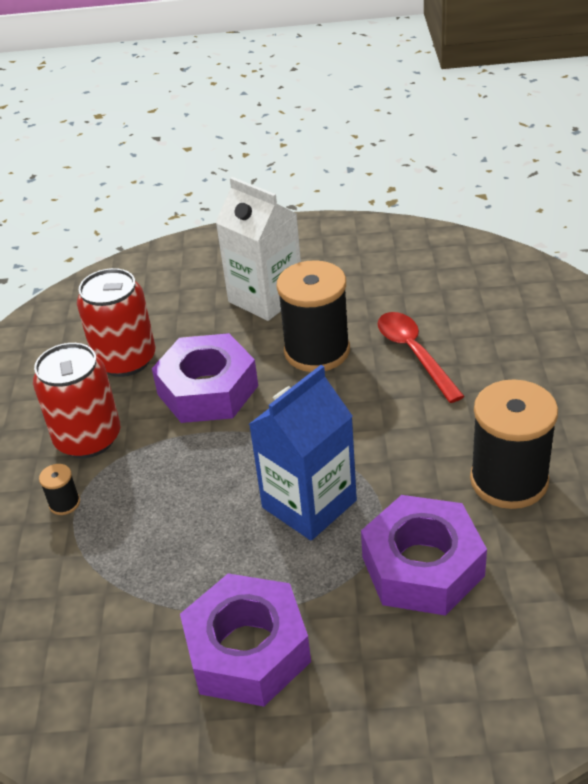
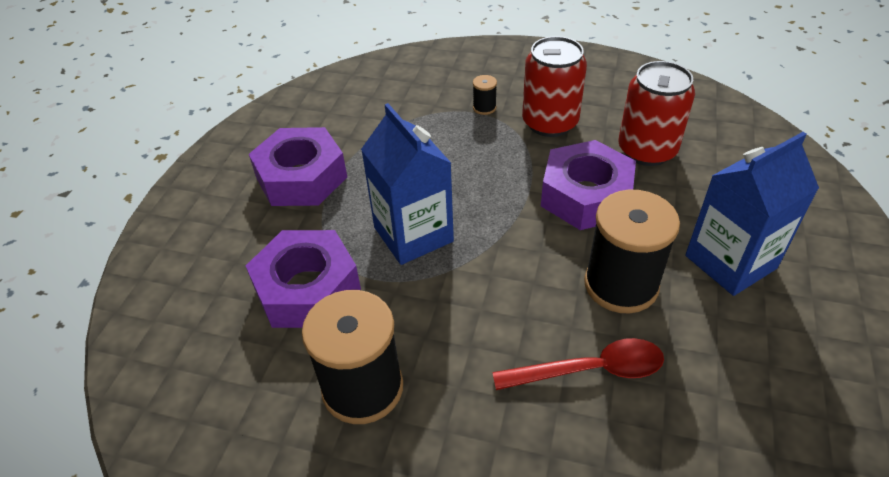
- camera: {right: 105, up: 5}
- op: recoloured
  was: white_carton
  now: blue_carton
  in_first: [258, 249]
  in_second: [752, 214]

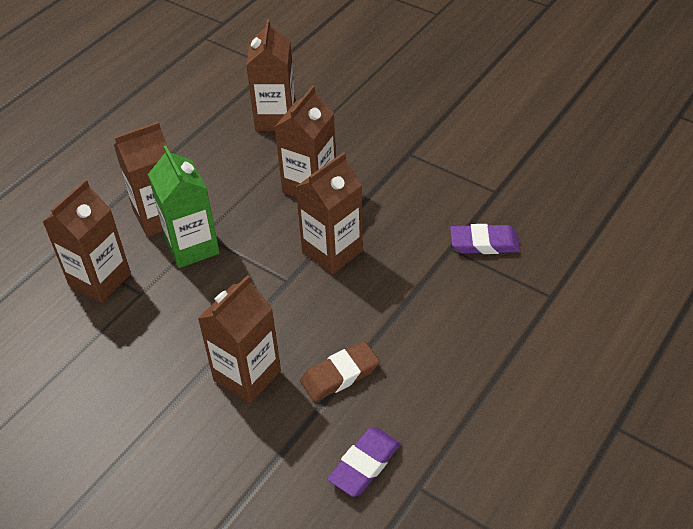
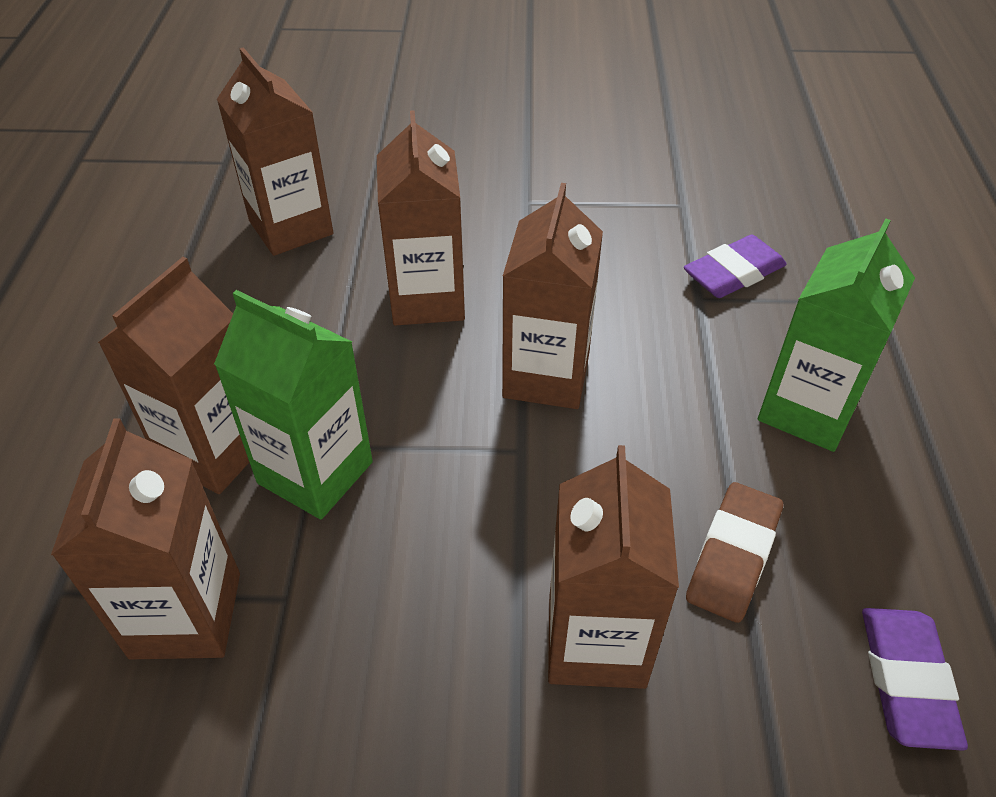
- camera: {right: -35, up: 0}
- op: added
  now: green_carton
  in_second: [836, 335]

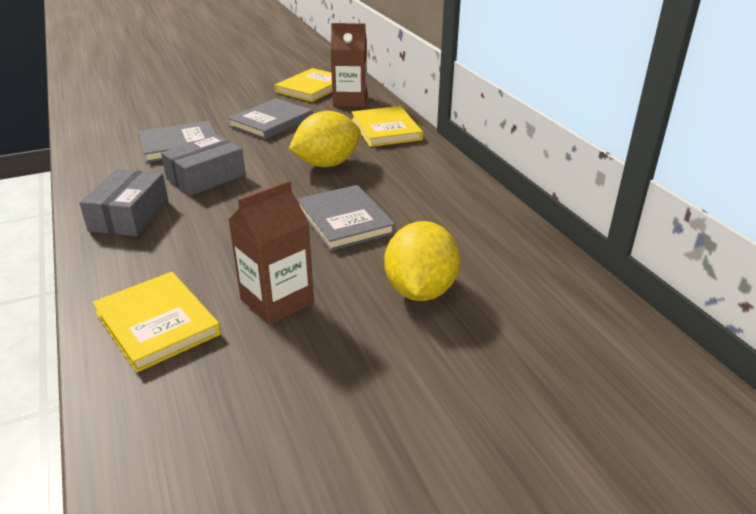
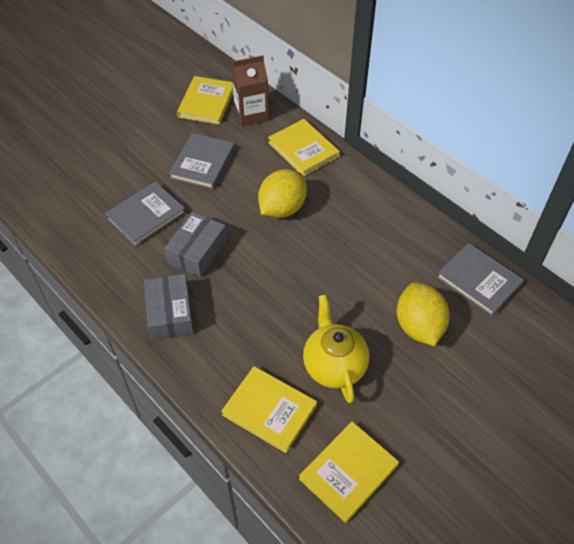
- camera: {right: -20, up: 20}
- op: replaced
  was: russet_carton
  now: golden_teapot
  in_first: [271, 252]
  in_second: [336, 349]
- op: moved
  was: ash-grey_hardback
  in_first: [346, 218]
  in_second: [480, 279]
- op: added
  now: golden_hardback
  in_second: [349, 472]

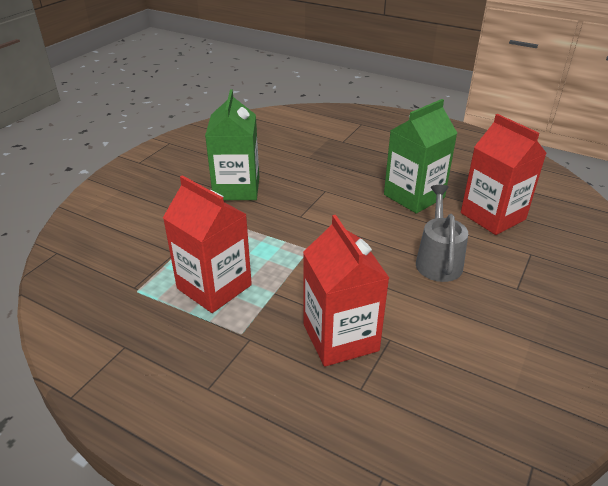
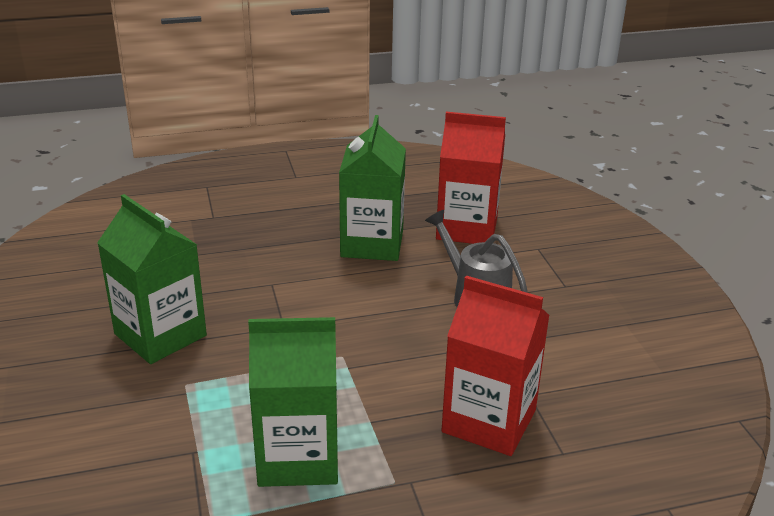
- camera: {right: -45, up: -5}
- op: recoloured
  was: scarlet_carton
  now: green_carton
  in_first: [207, 244]
  in_second: [293, 402]

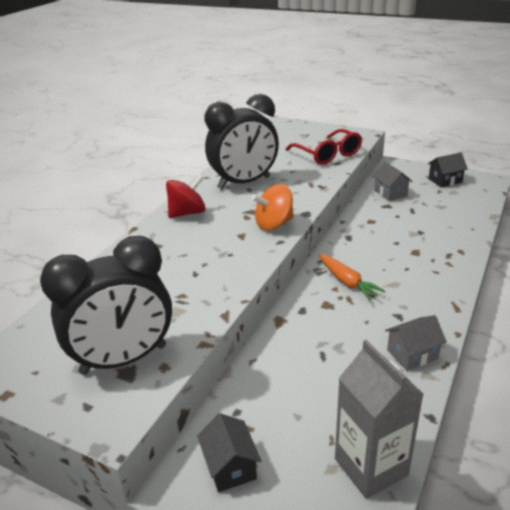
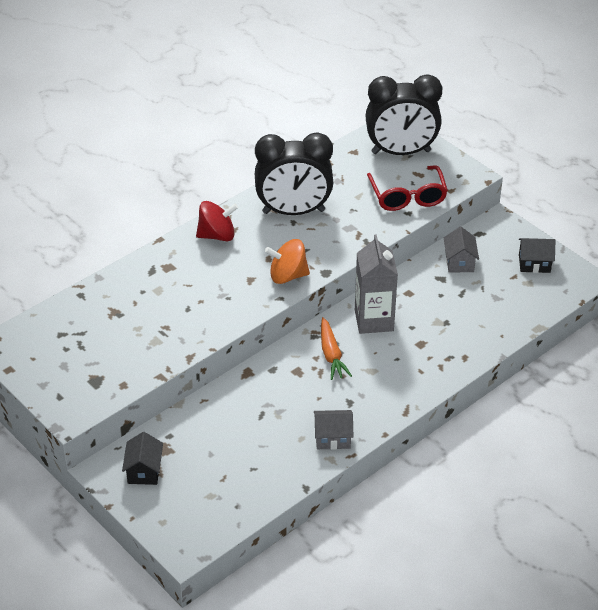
- camera: {right: 20, up: 10}
- op: moved
  was: jet-black_alarm_clock
  in_first: [106, 305]
  in_second: [403, 115]
- op: moved
  was: ash-grey_carton
  in_first: [379, 419]
  in_second: [376, 284]

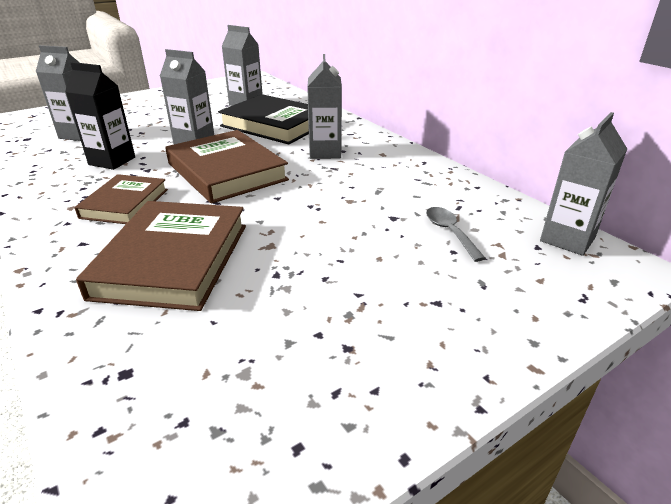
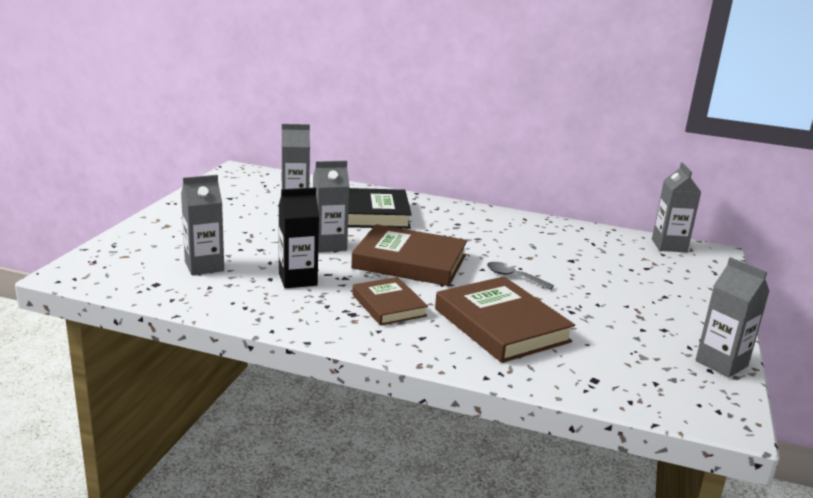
- camera: {right: -40, up: -10}
- op: moved
  was: ash-grey_carton
  in_first: [324, 106]
  in_second: [732, 317]
- op: moved
  was: ash-grey_spoon
  in_first: [456, 234]
  in_second: [520, 276]

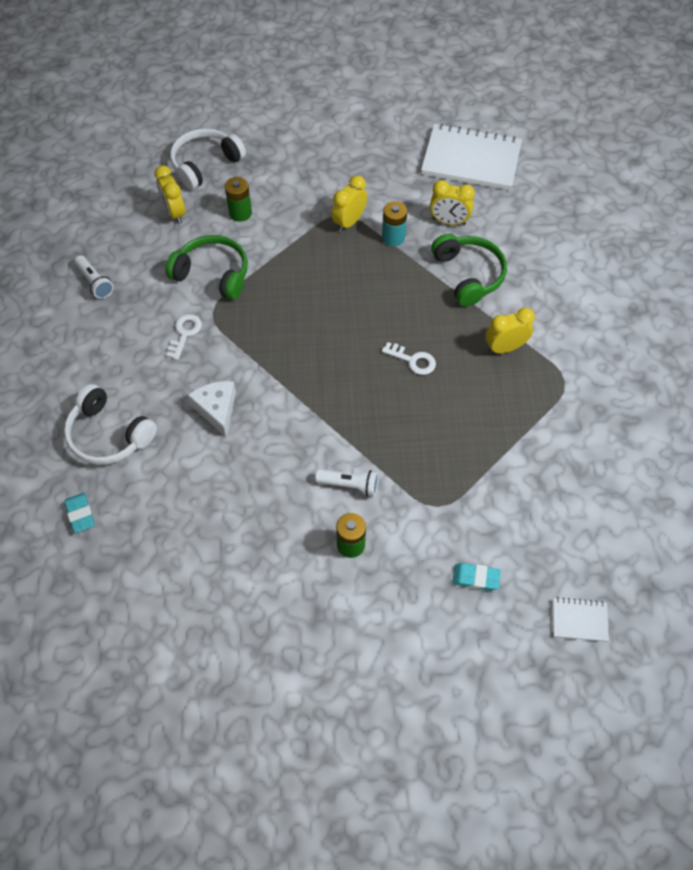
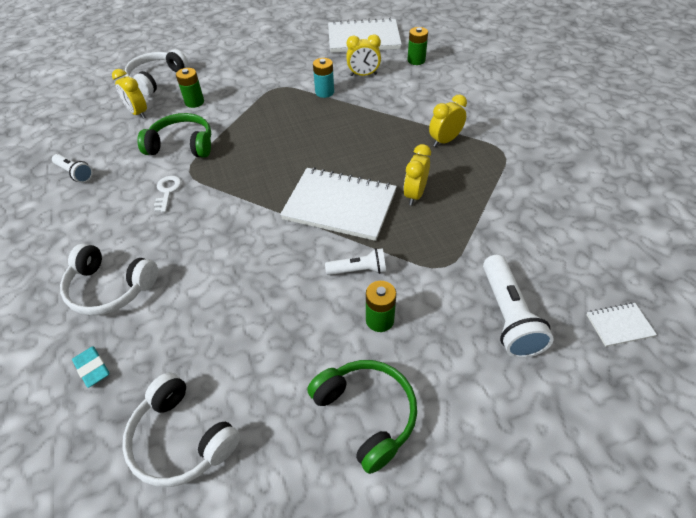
- camera: {right: -15, up: -10}
- op: moved
  was: golden_alarm_clock
  in_first: [349, 203]
  in_second: [417, 174]
- op: moved
  was: green_over-ear_headphones
  in_first: [469, 270]
  in_second: [362, 417]
- op: removed
  was: white_door_key
  in_first: [409, 358]
- op: removed
  was: white_cheese_wedge
  in_first: [212, 409]
- op: replaced
  was: teal_pencil_eraser
  now: white_torch
  in_first: [476, 577]
  in_second: [518, 306]
- op: added
  now: green_AA_battery
  in_second: [418, 46]
- op: added
  now: white_exercise_book
  in_second: [338, 204]
- op: added
  now: white_over-ear_headphones
  in_second: [181, 429]

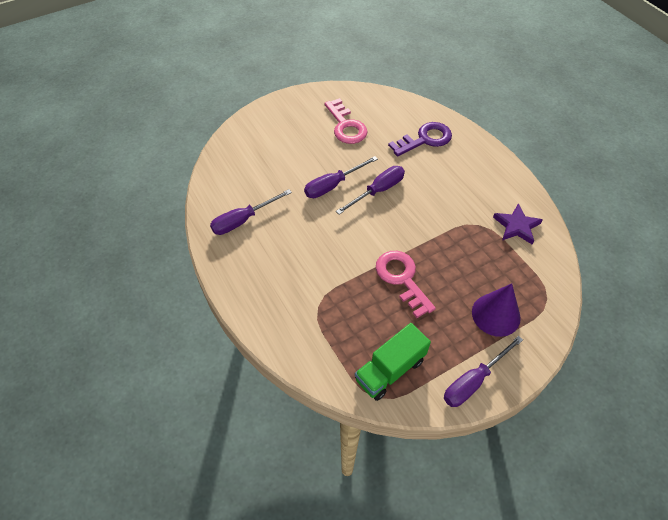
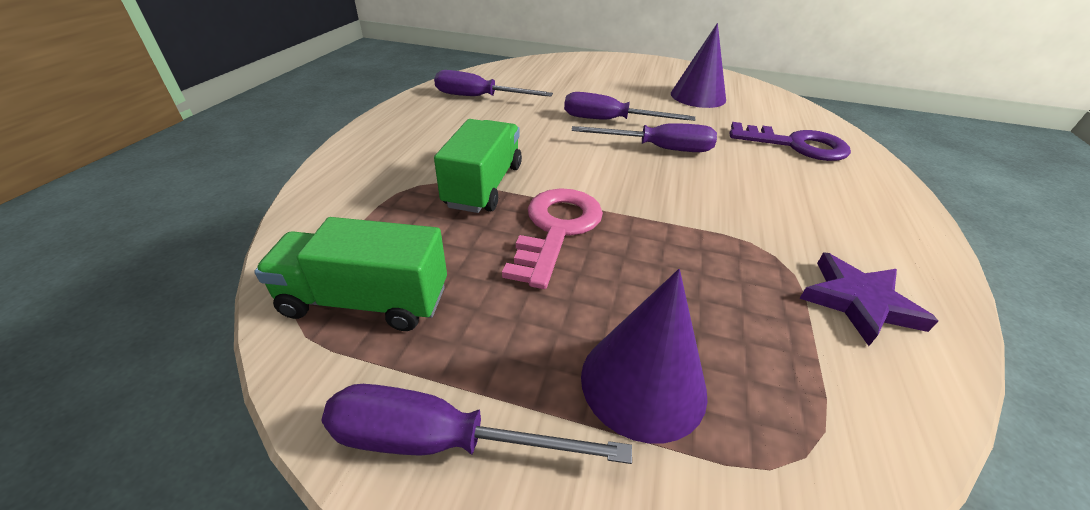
- camera: {right: 45, up: -15}
- op: replaced
  was: rosy_door_key
  now: royal_purple_cone
  in_first: [346, 121]
  in_second: [698, 65]
- op: added
  now: green_lorry
  in_second: [478, 166]

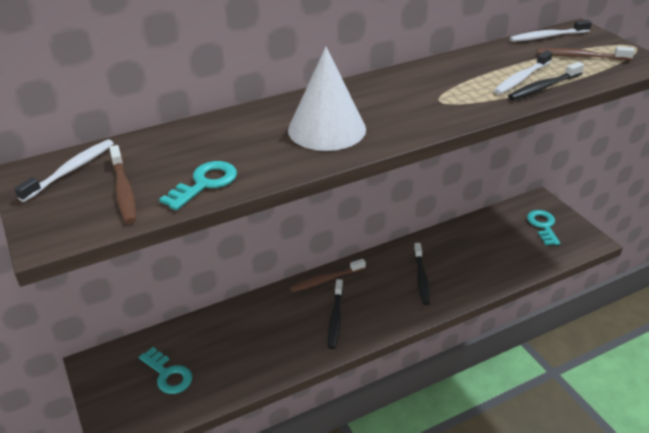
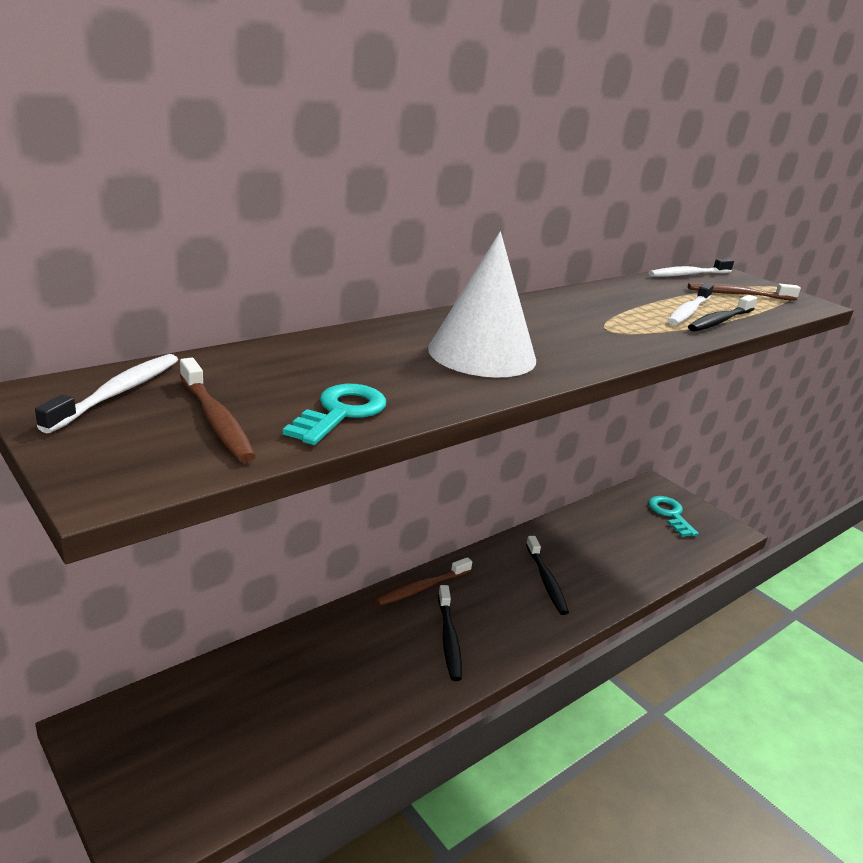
- camera: {right: -15, up: -10}
- op: removed
  was: teal_door_key
  in_first: [165, 370]

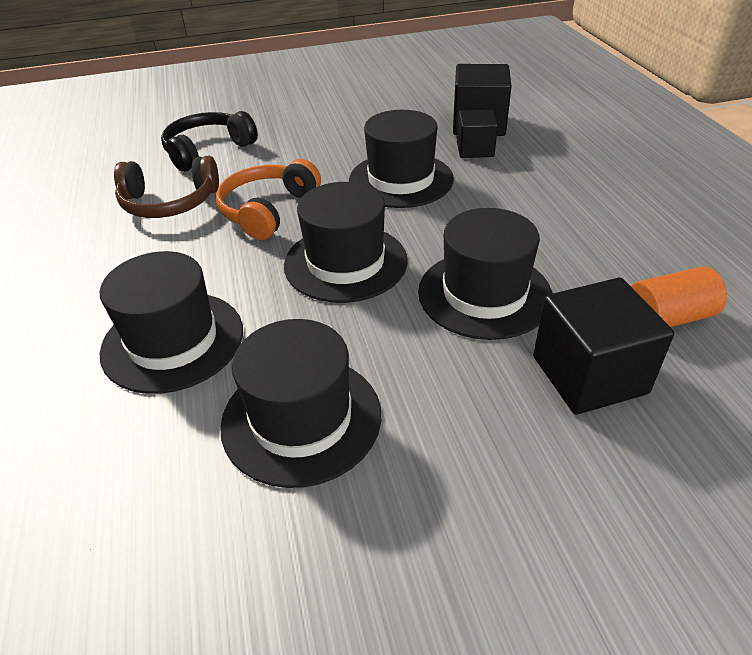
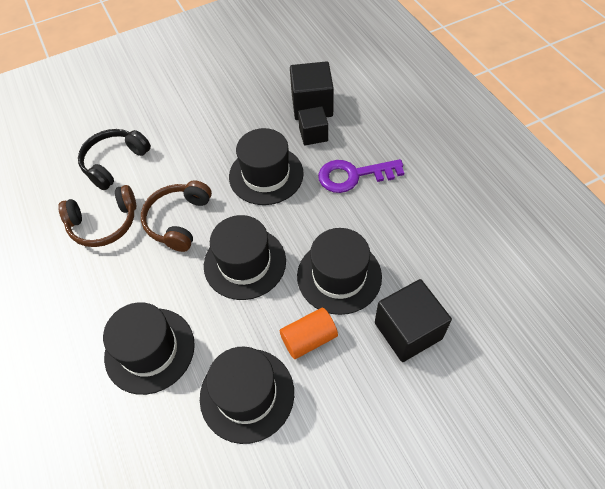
- camera: {right: -10, up: 15}
- op: recoloured
  was: bright_orange_over-ear_headphones
  now: russet_over-ear_headphones
  in_first: [268, 199]
  in_second: [176, 216]
- op: moved
  was: bright_orange_solid_cylinder
  in_first: [679, 296]
  in_second: [309, 333]
- op: added
  now: royal_purple_door_key
  in_second: [361, 176]

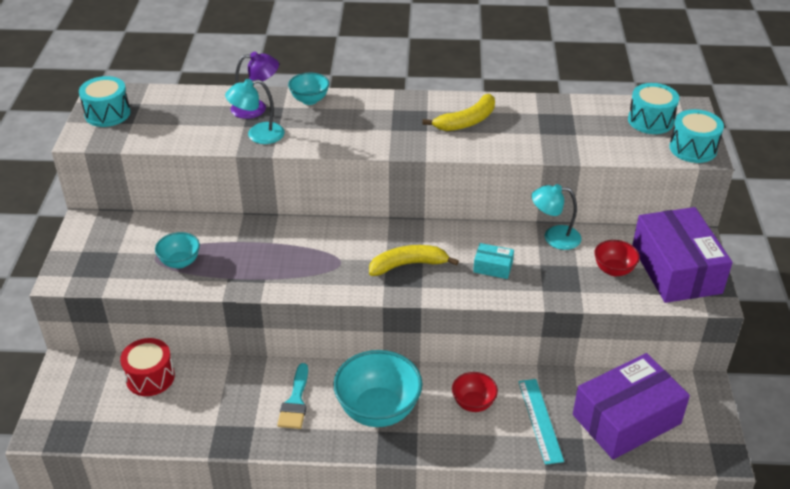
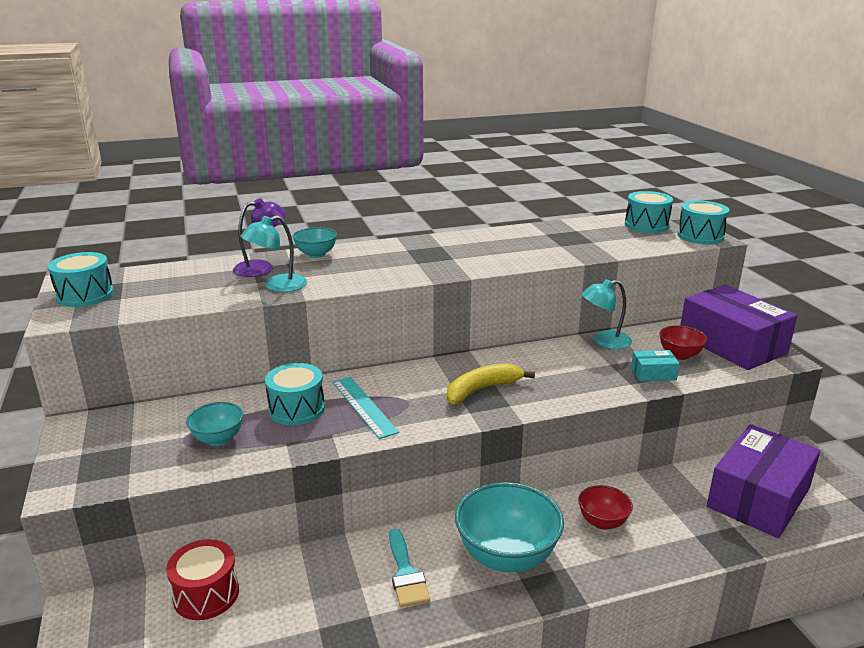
- camera: {right: -20, up: -15}
- op: removed
  was: golden_banana
  in_first: [458, 112]
- op: moved
  was: teal_parcel
  in_first: [493, 261]
  in_second: [655, 365]
- op: moved
  was: teal_straightedge
  in_first: [541, 422]
  in_second: [365, 408]
- op: added
  now: teal_drum
  in_second: [295, 394]

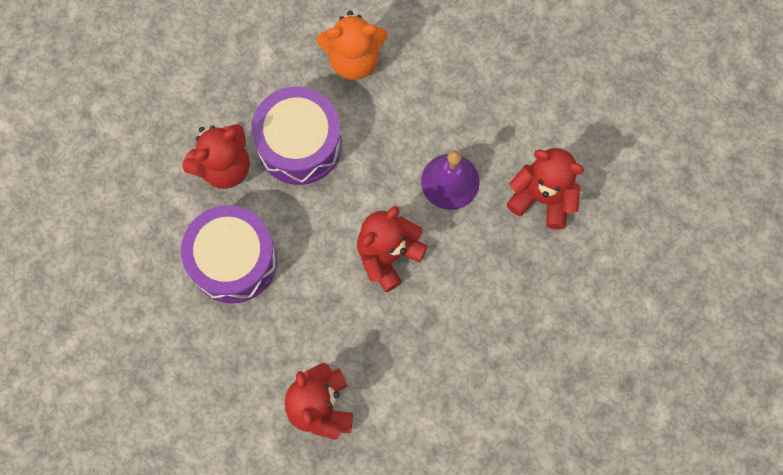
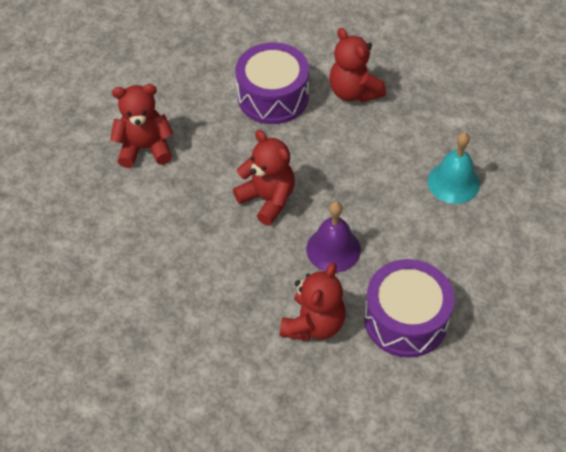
- camera: {right: 95, up: -20}
- op: replaced
  was: bright_orange_teddy_bear
  now: teal_bell
  in_first: [352, 45]
  in_second: [454, 168]
- op: moved
  was: royal_purple_drum
  in_first: [296, 135]
  in_second: [409, 308]

